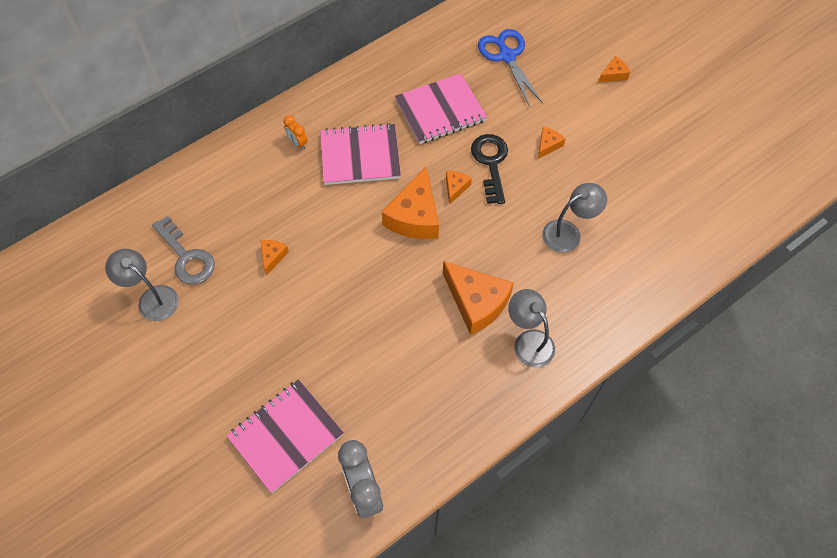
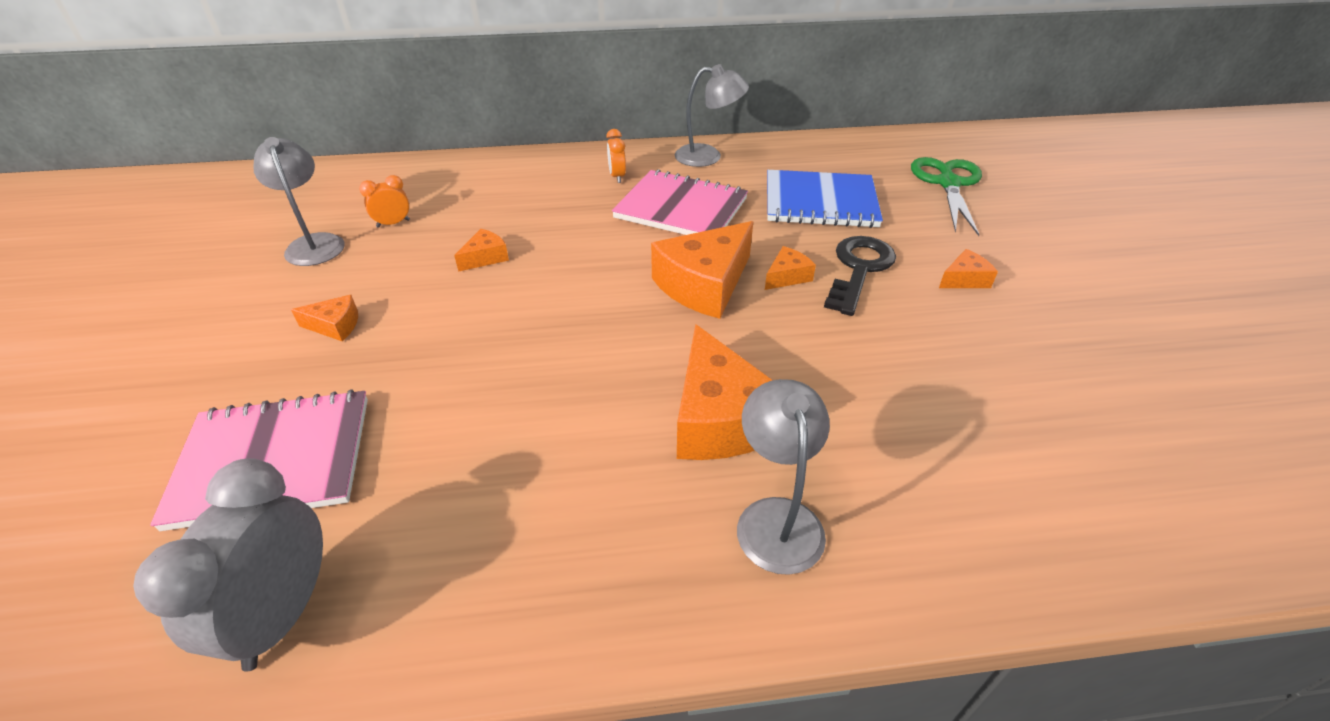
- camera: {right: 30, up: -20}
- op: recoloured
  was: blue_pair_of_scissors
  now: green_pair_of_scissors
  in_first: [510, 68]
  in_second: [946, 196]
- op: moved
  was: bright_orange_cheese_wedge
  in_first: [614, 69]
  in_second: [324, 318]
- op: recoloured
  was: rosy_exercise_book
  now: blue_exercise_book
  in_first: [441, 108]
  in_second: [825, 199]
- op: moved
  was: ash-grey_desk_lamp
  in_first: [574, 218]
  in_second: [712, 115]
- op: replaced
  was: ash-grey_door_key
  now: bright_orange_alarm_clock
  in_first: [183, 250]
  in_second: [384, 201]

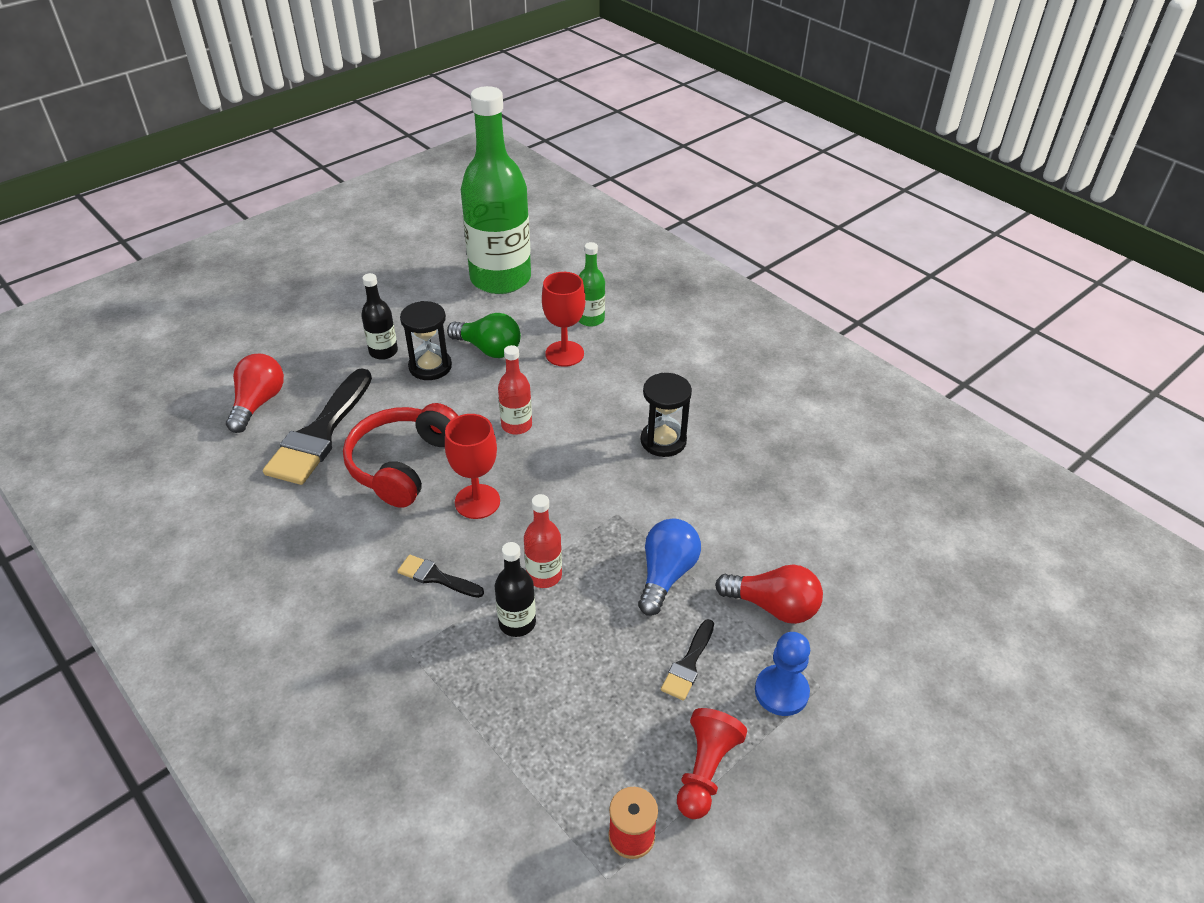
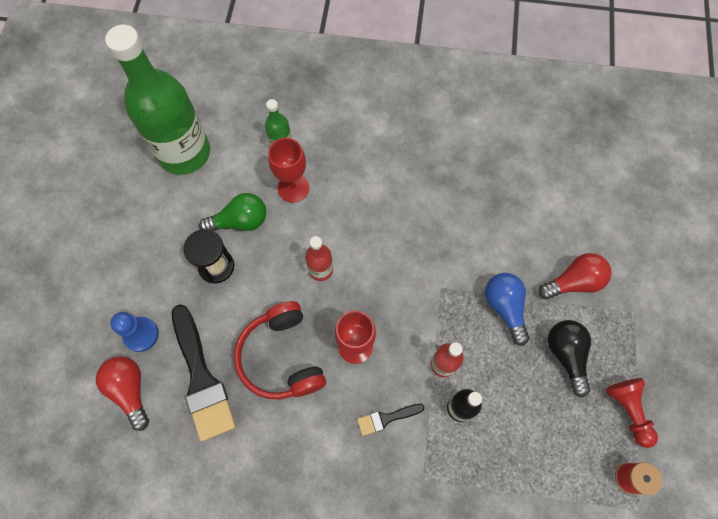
- camera: {right: -40, up: 25}
- op: removed
  was: jet-black_drink_bottle
  in_first: [379, 316]
- op: removed
  was: jet-black_hourglass
  in_first: [666, 415]
- op: replaced
  was: jet-black_brush
  now: jet-black_lightbulb
  in_first: [687, 659]
  in_second: [569, 358]
- op: moved
  was: blue_game_pawn
  in_first: [782, 674]
  in_second: [134, 332]

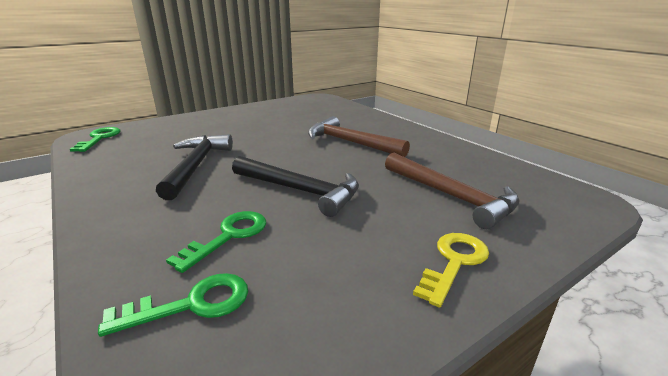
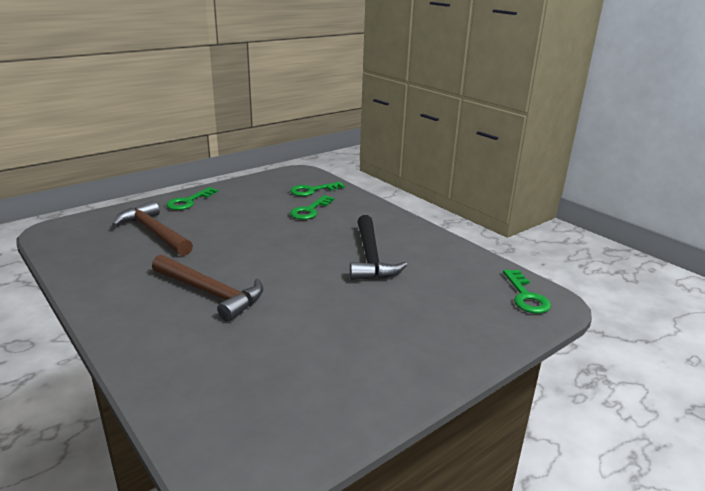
- camera: {right: 175, up: 0}
- op: removed
  was: jet-black_carpenter's_hammer
  in_first: [295, 186]
- op: recoloured
  was: golden_door_key
  now: green_door_key
  in_first: [451, 270]
  in_second: [192, 198]

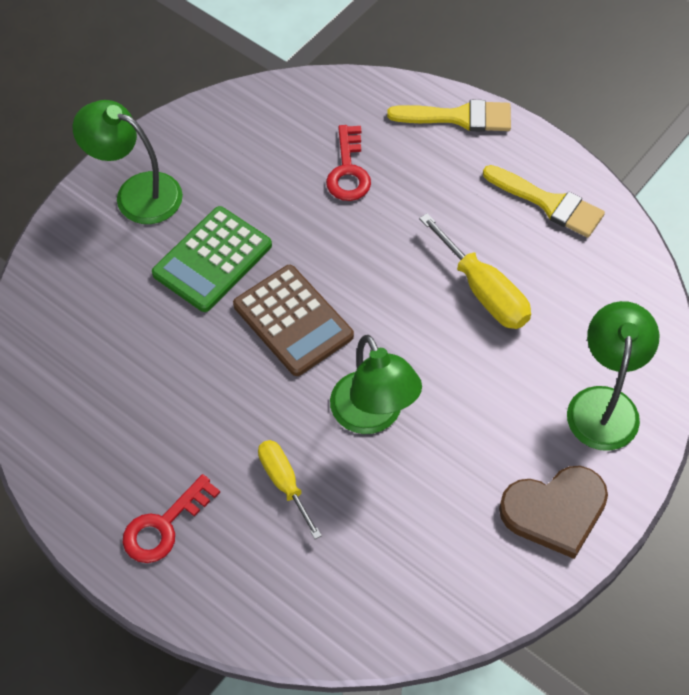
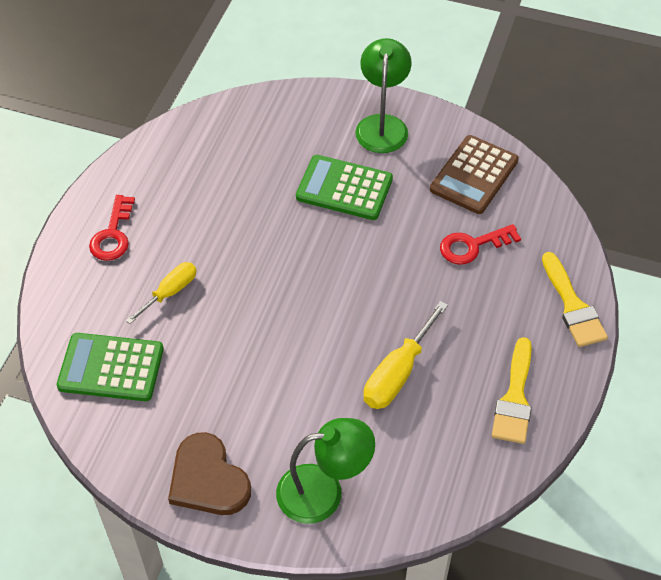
- camera: {right: 70, up: -5}
- op: moved
  was: russet_pocket_calculator
  in_first: [293, 320]
  in_second: [474, 174]
- op: removed
  was: green_desk_lamp
  in_first: [376, 384]
- op: turned
  was: scarlet_door_key
  in_first: [171, 518]
  in_second: [112, 228]
  clockwise: -105
- op: added
  now: green_pocket_calculator
  in_second: [110, 367]

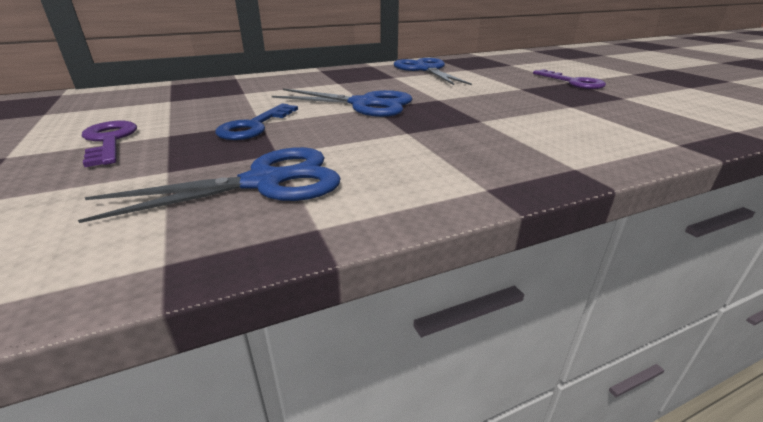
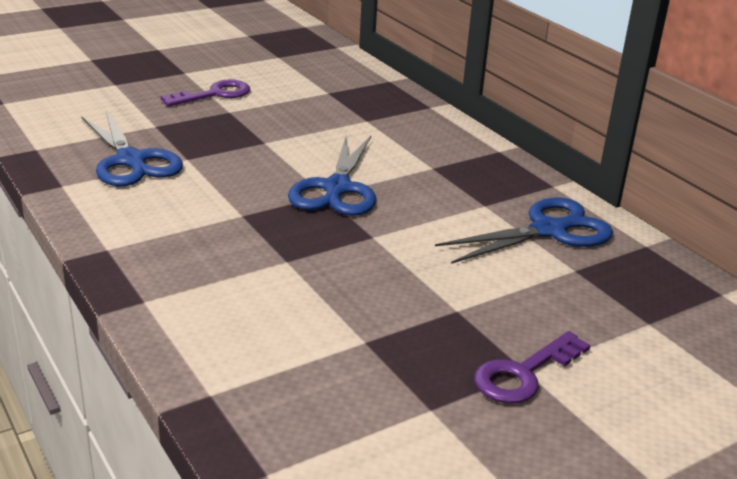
- camera: {right: 80, up: 0}
- op: removed
  was: blue_door_key
  in_first: [256, 122]

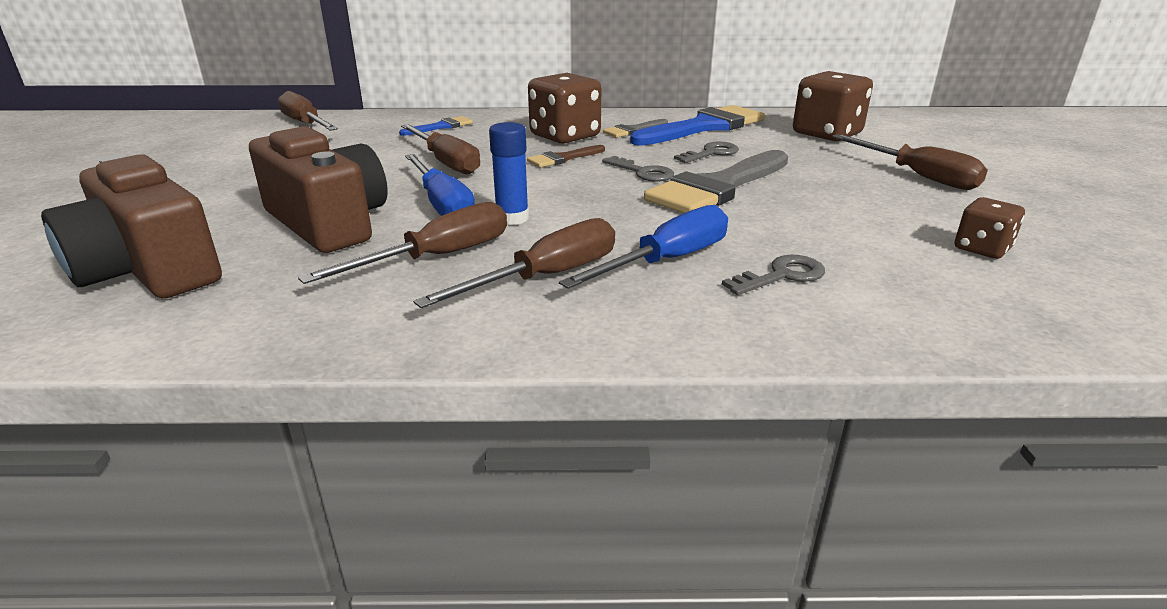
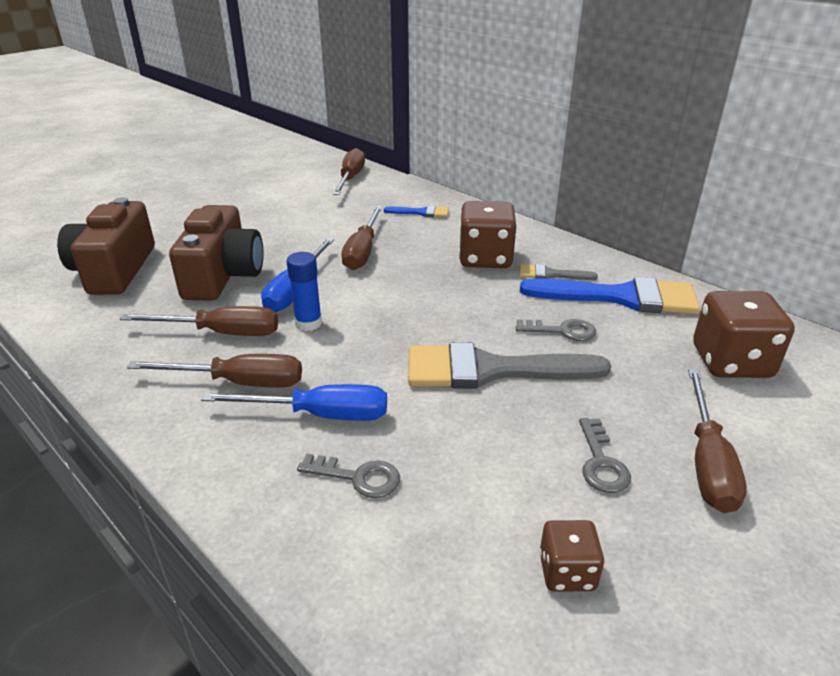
- camera: {right: 45, up: 5}
- op: removed
  was: russet_brush
  in_first: [566, 156]
- op: moved
  was: ash-grey_door_key
  in_first: [638, 168]
  in_second: [605, 455]

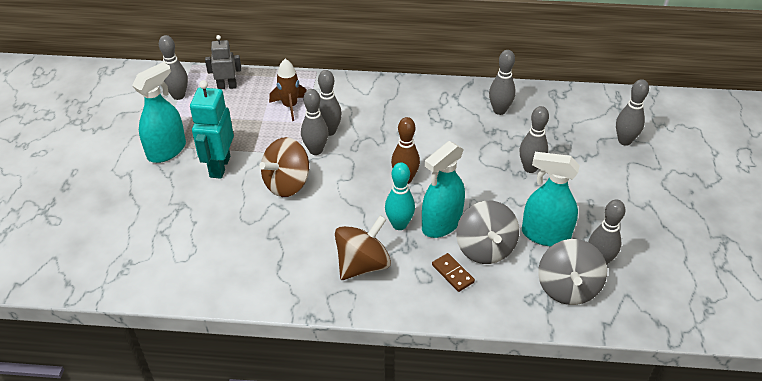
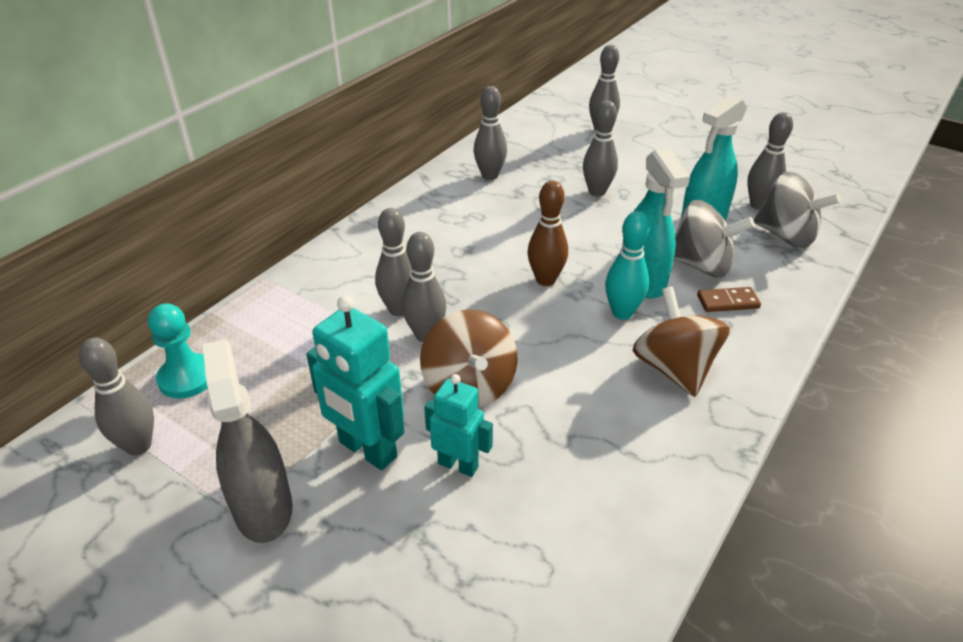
- camera: {right: -60, up: -5}
- op: replaced
  was: ash-grey_robot_figure
  now: teal_game_pawn
  in_first: [223, 62]
  in_second: [178, 351]
- op: removed
  was: russet_rocket
  in_first: [288, 90]
- op: recoloured
  was: teal_spray_bottle
  now: ash-grey_spray_bottle
  in_first: [159, 112]
  in_second: [247, 441]
- op: added
  now: teal_robot_figure
  in_second: [458, 425]

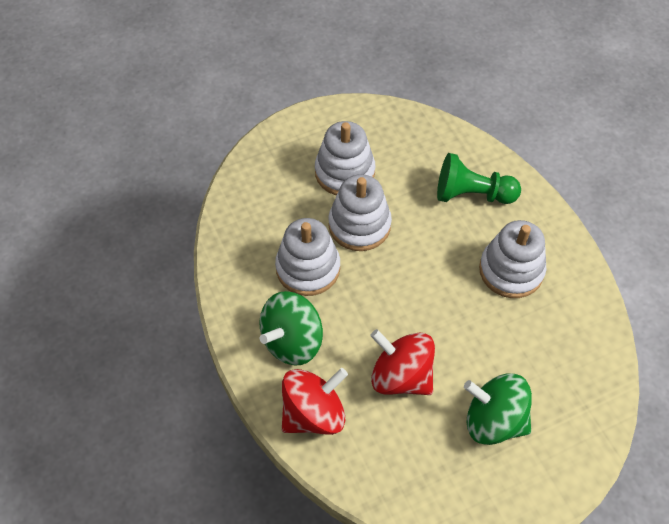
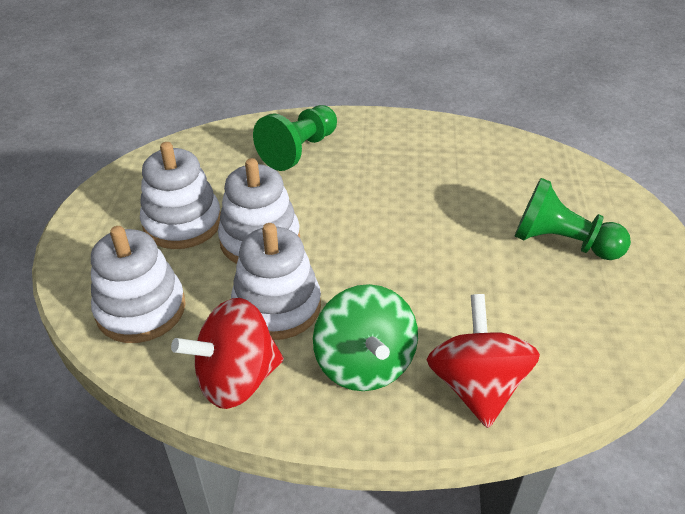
- camera: {right: -60, up: -15}
- op: moved
  was: white_stacking_toy
  in_first: [512, 259]
  in_second: [138, 284]
- op: moved
  was: scarlet_whirligig
  in_first: [402, 362]
  in_second: [227, 353]
- op: replaced
  was: green_whirligig
  now: green_game_pawn
  in_first: [498, 409]
  in_second: [573, 219]

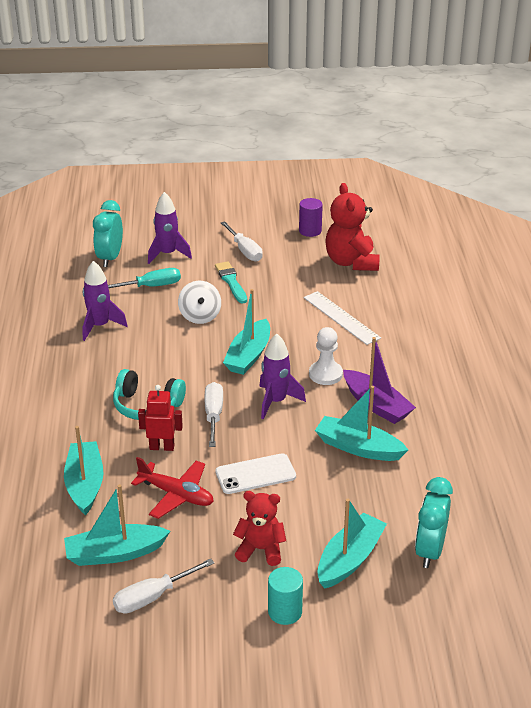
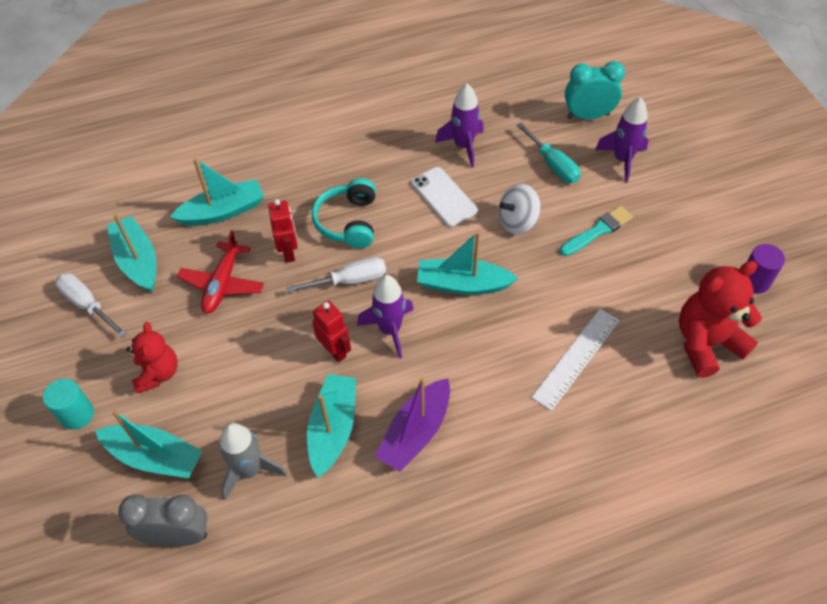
- camera: {right: 75, up: 20}
- op: removed
  was: white_hand_screwdriver
  in_first: [242, 241]
- op: removed
  was: white_game_pawn
  in_first: [326, 356]
- op: moved
  was: white_phone
  in_first: [255, 473]
  in_second: [444, 197]
- op: recoloured
  was: teal_alarm_clock
  now: ash-grey_alarm_clock
  in_first: [434, 522]
  in_second: [163, 520]
- op: added
  now: scarlet_robot_figure
  in_second: [331, 331]
- op: added
  now: ash-grey_rocket
  in_second: [253, 461]

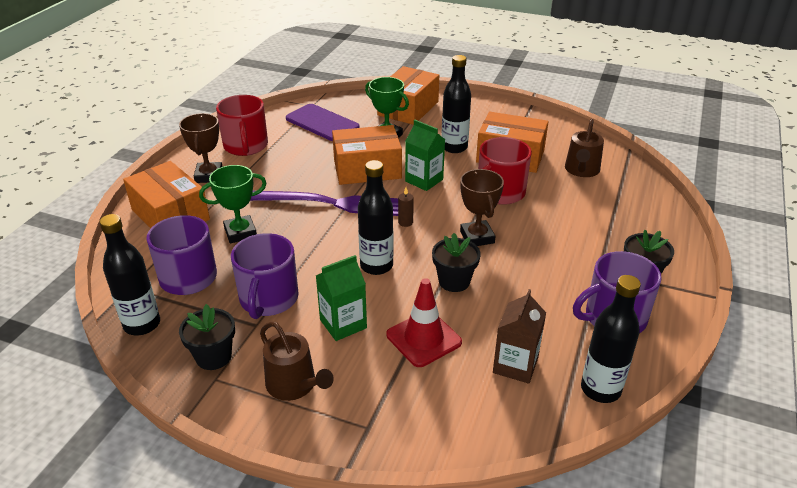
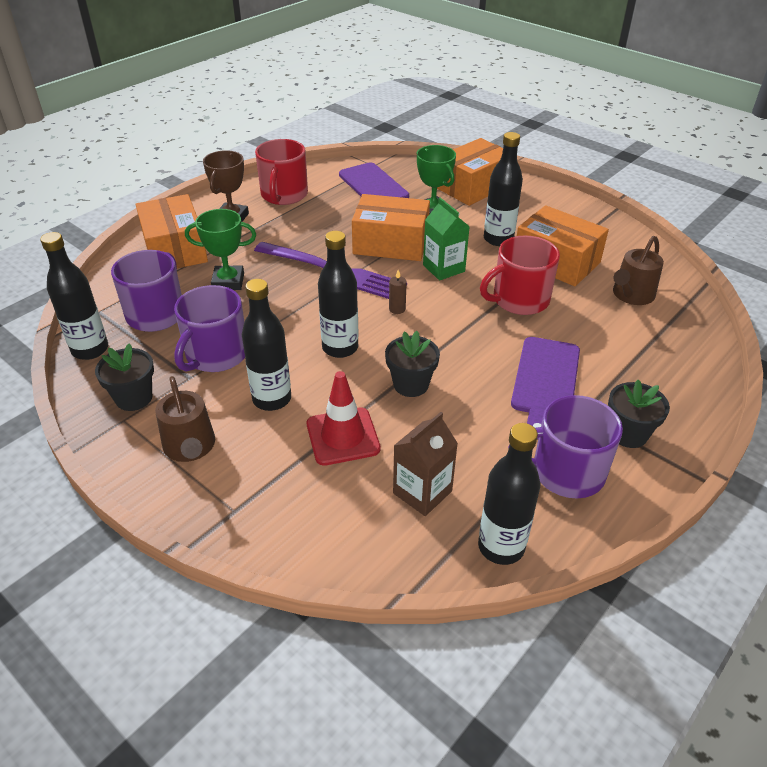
- camera: {right: 20, up: 5}
- op: removed
  was: russet_prize_cup
  in_first: [482, 207]
- op: replaced
  was: green_carton
  now: jet-black_drink_bottle
  in_first: [341, 298]
  in_second: [266, 345]
- op: added
  now: royal_purple_cutting_board
  in_second: [545, 388]

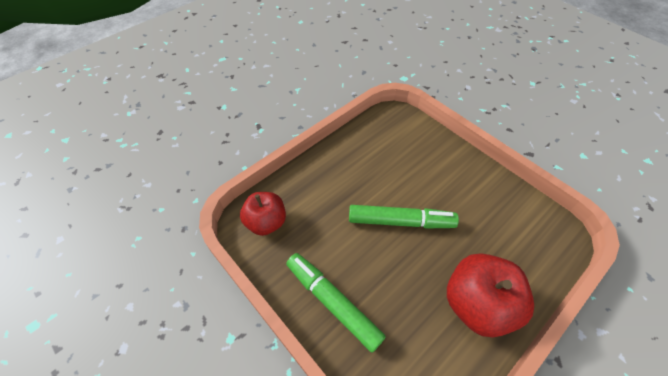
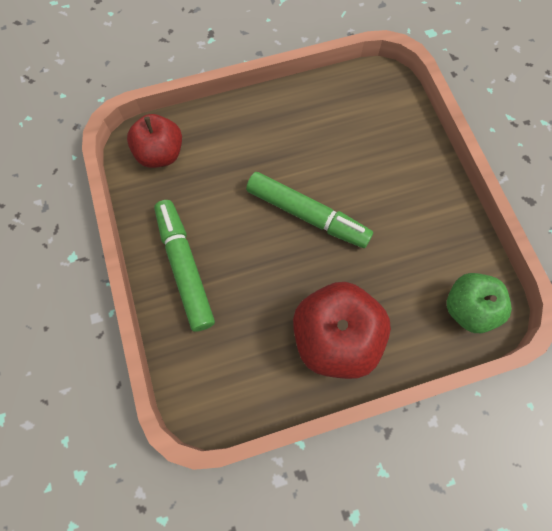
- camera: {right: 25, up: 15}
- op: added
  now: green_toy_apple
  in_second: [479, 303]

